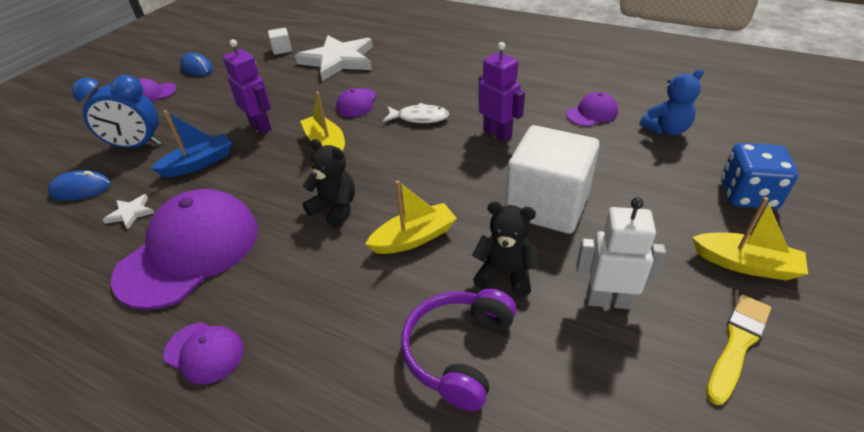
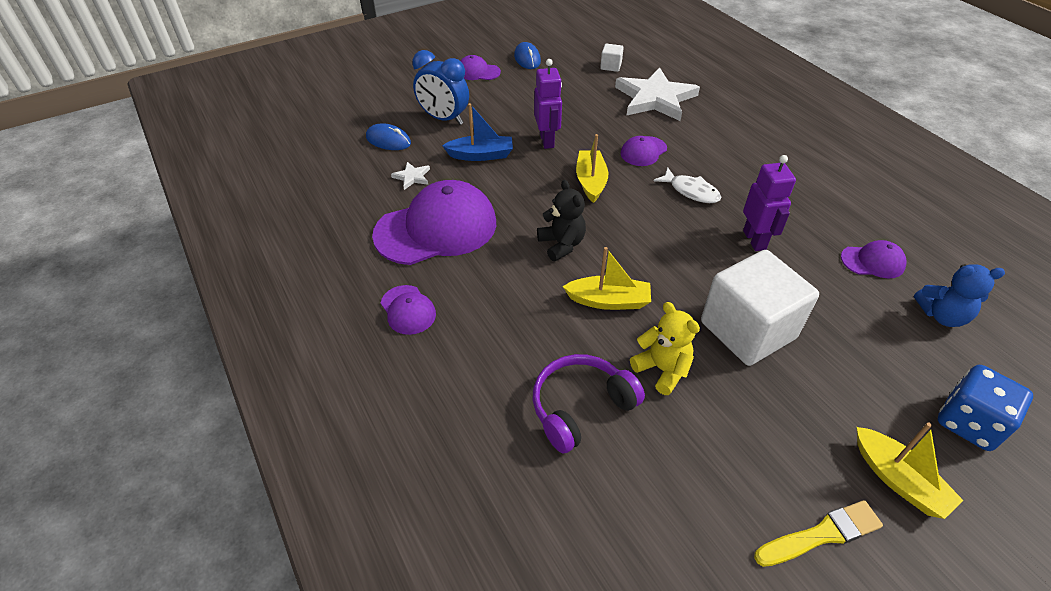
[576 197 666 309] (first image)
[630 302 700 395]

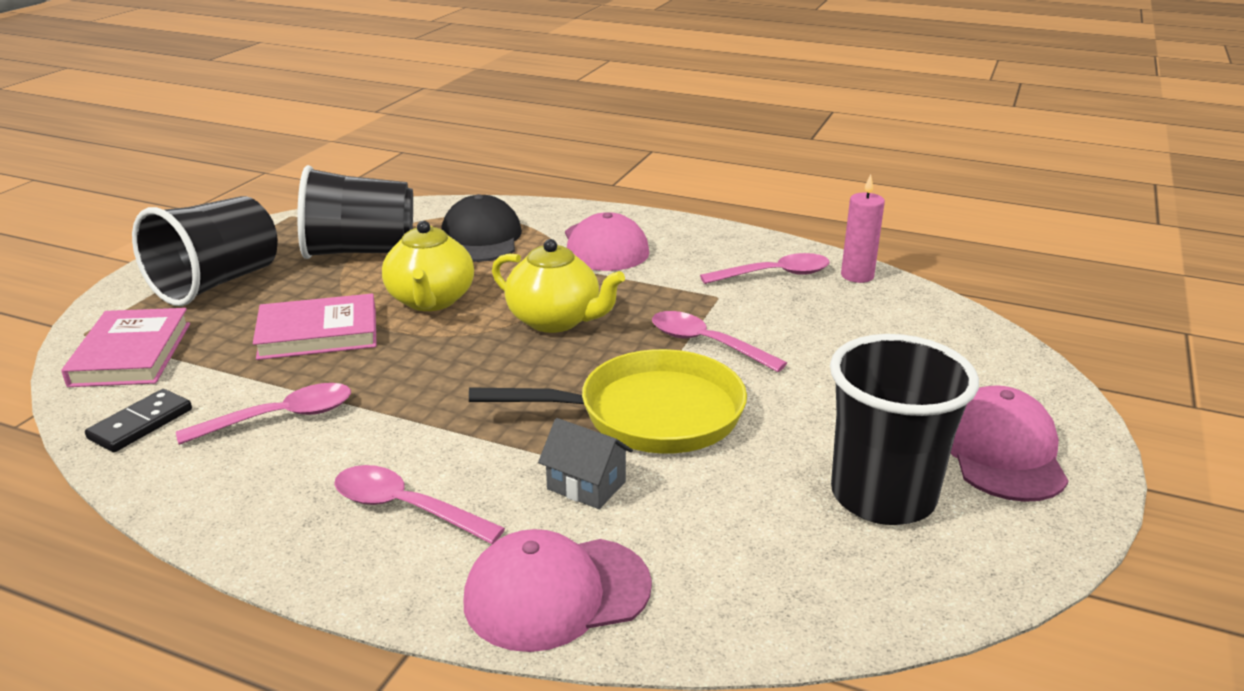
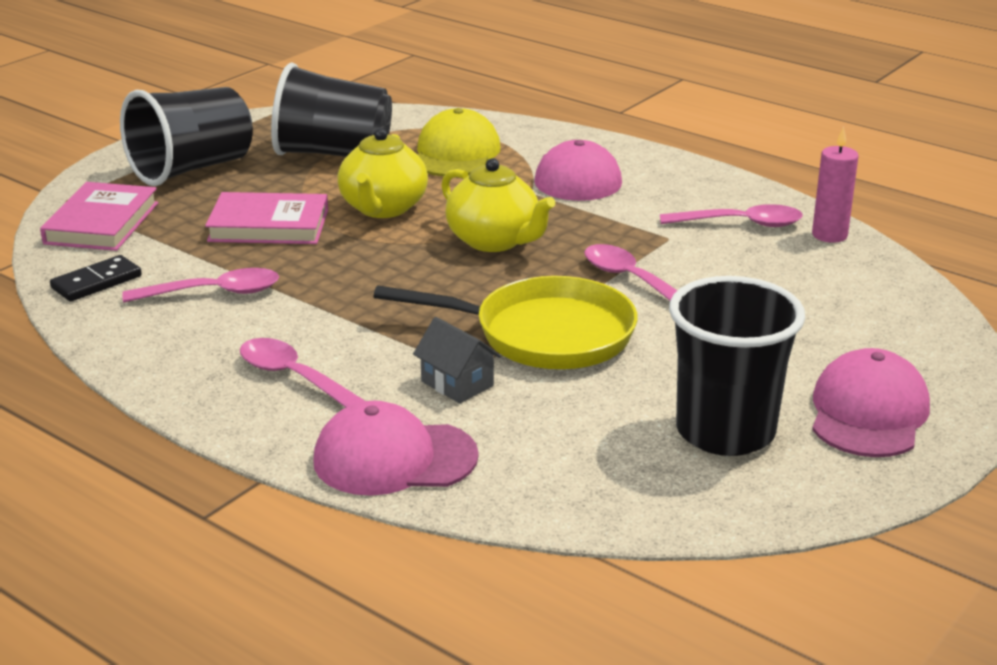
[417 108 501 176]

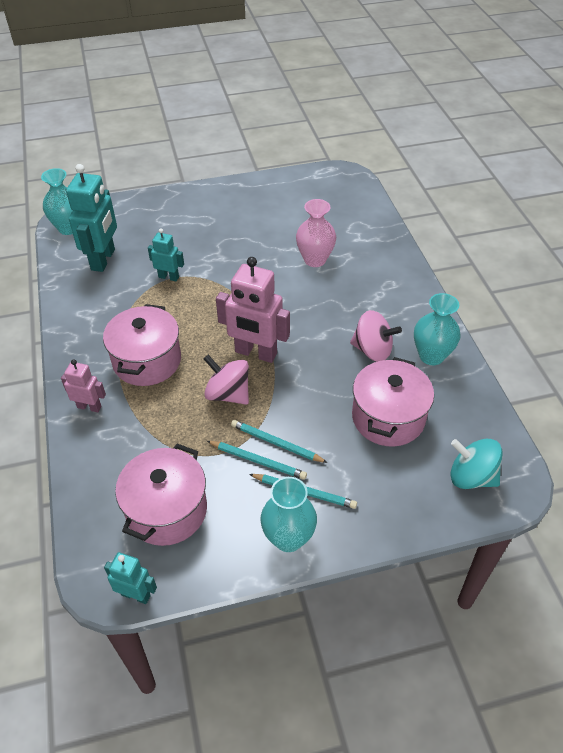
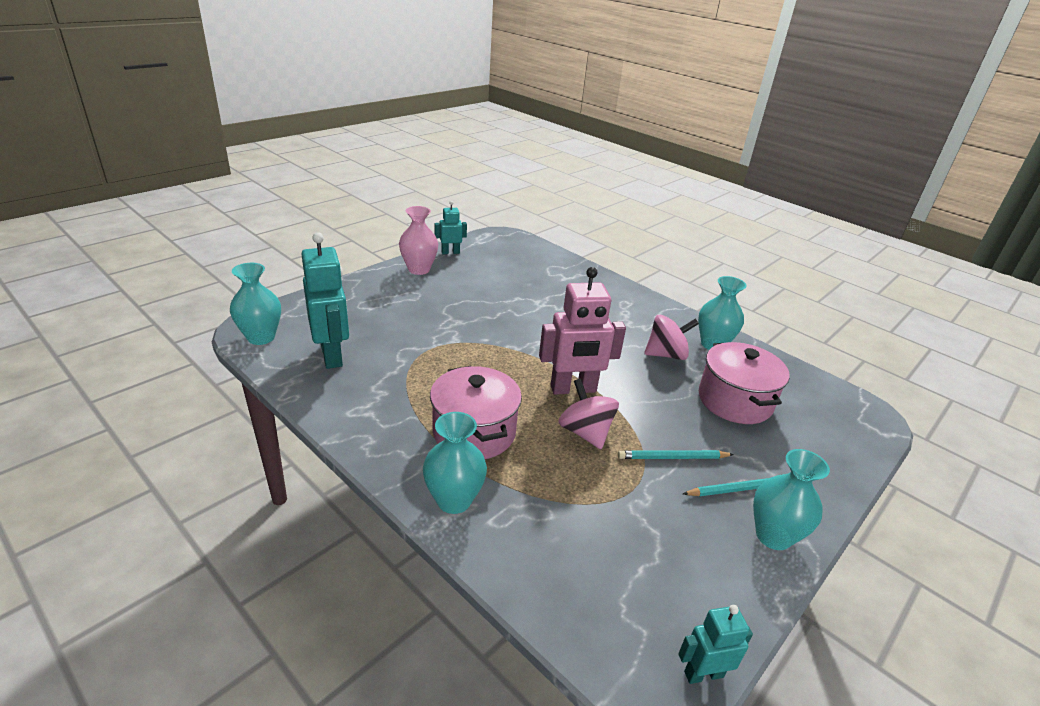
[115 444 207 546] (first image)
[207 441 307 480] (first image)
[450 439 503 489] (first image)
[435 201 467 254]
[399 206 438 275]
[423 412 487 514]
[558 379 619 449]

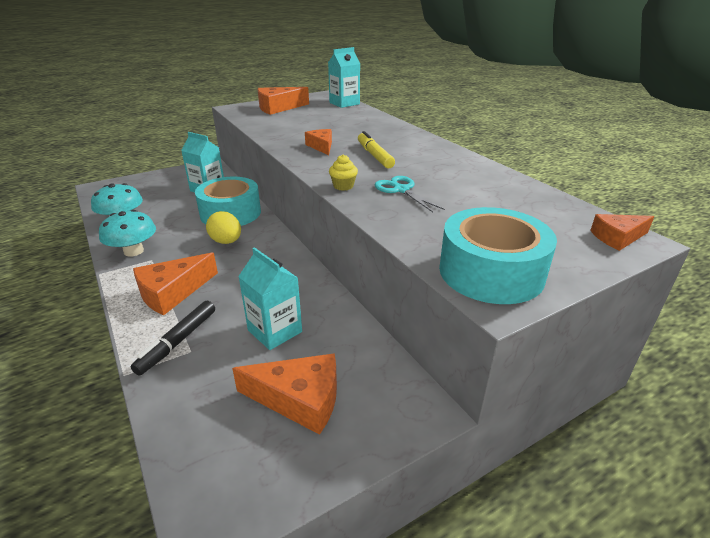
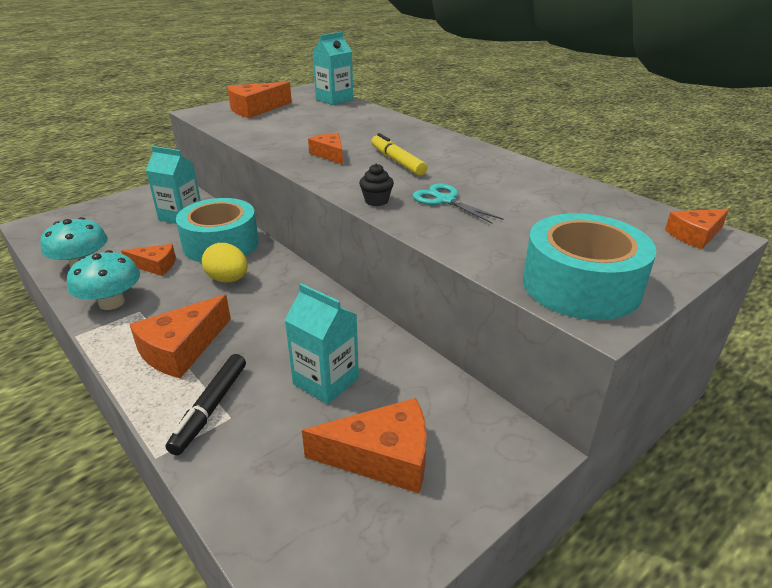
[121 244 176 276]
[359 164 394 206]

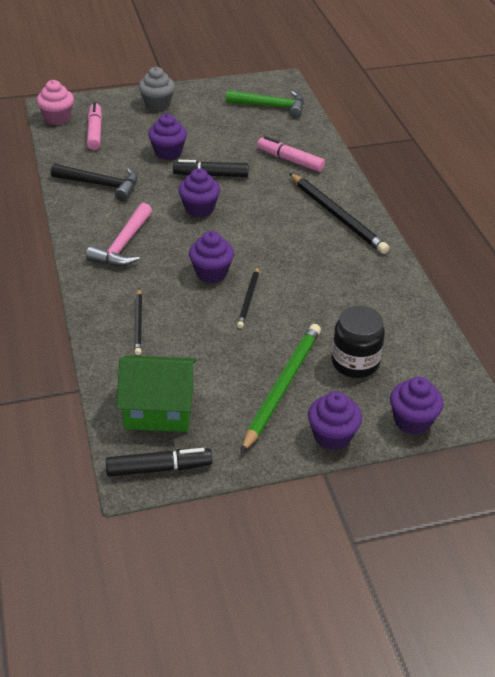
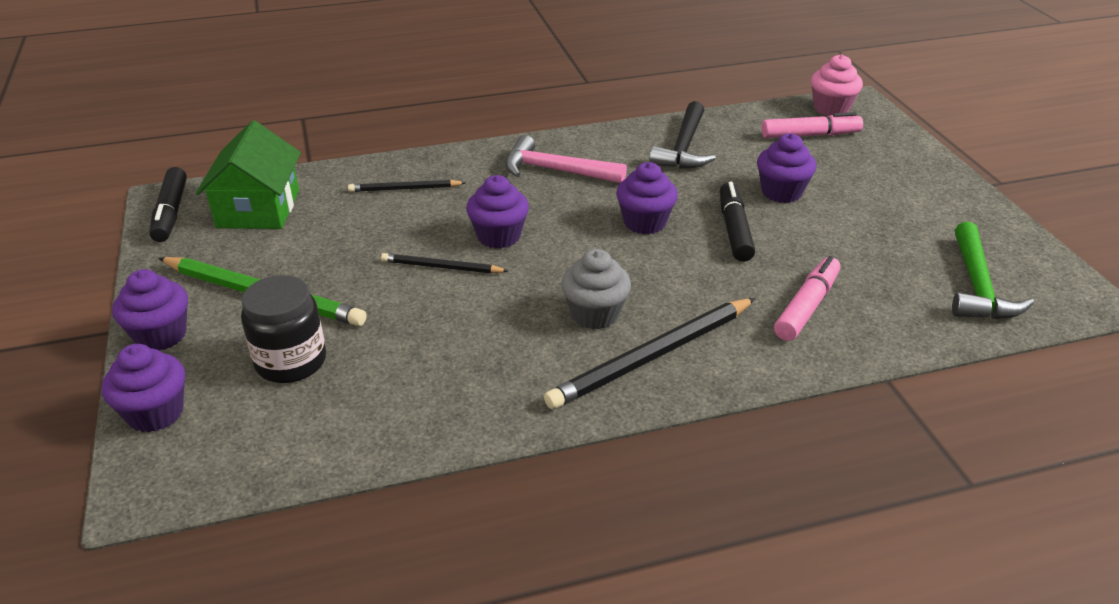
[561 249 631 329]

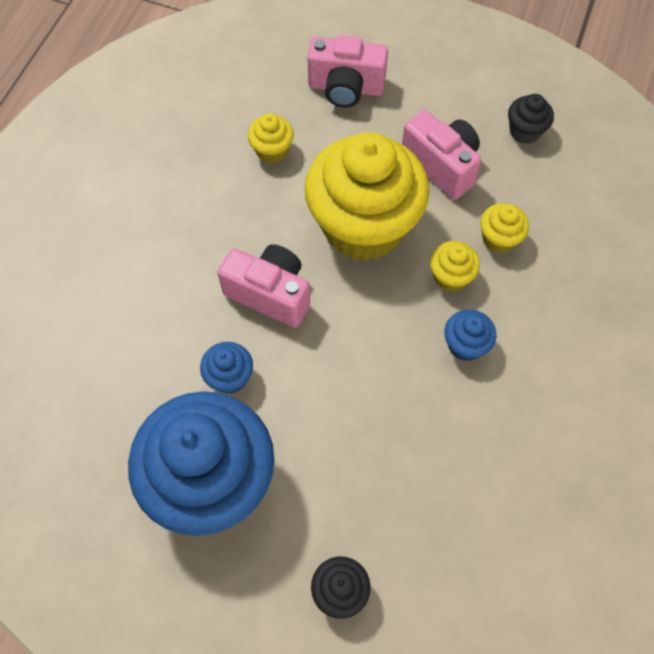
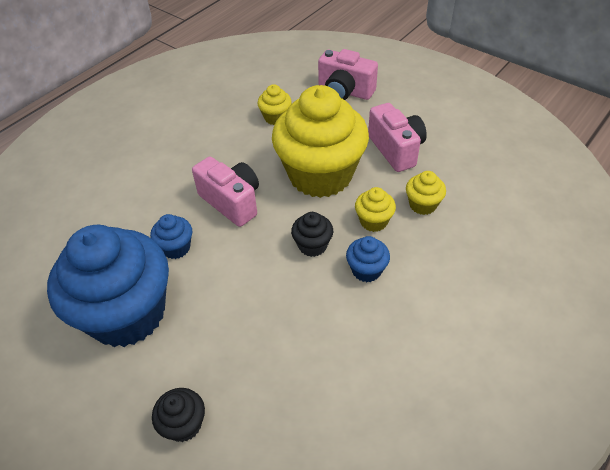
[291 212 333 257]

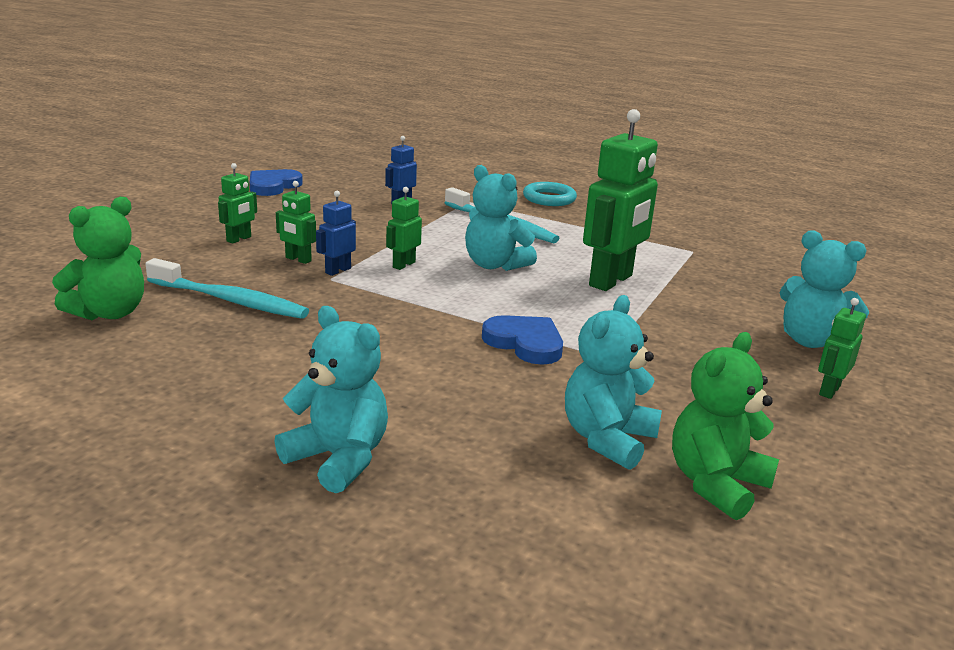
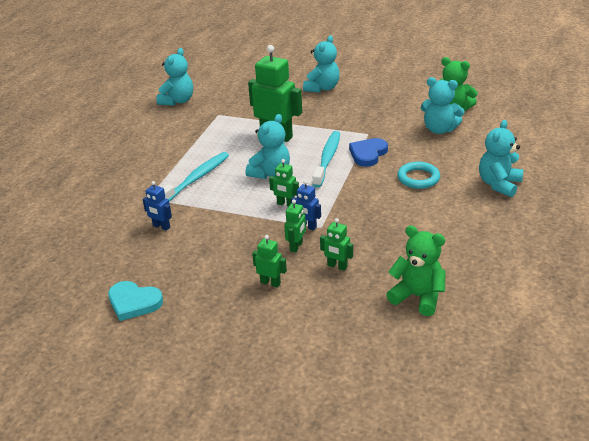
[156 48 193 106]
[312 131 340 187]
[397 162 440 189]
[320 218 353 271]
[108 281 163 321]

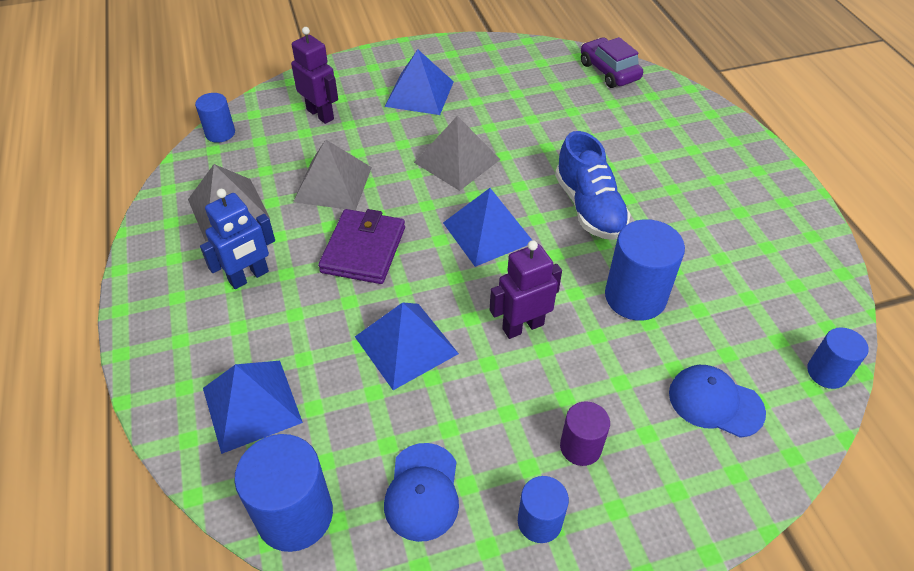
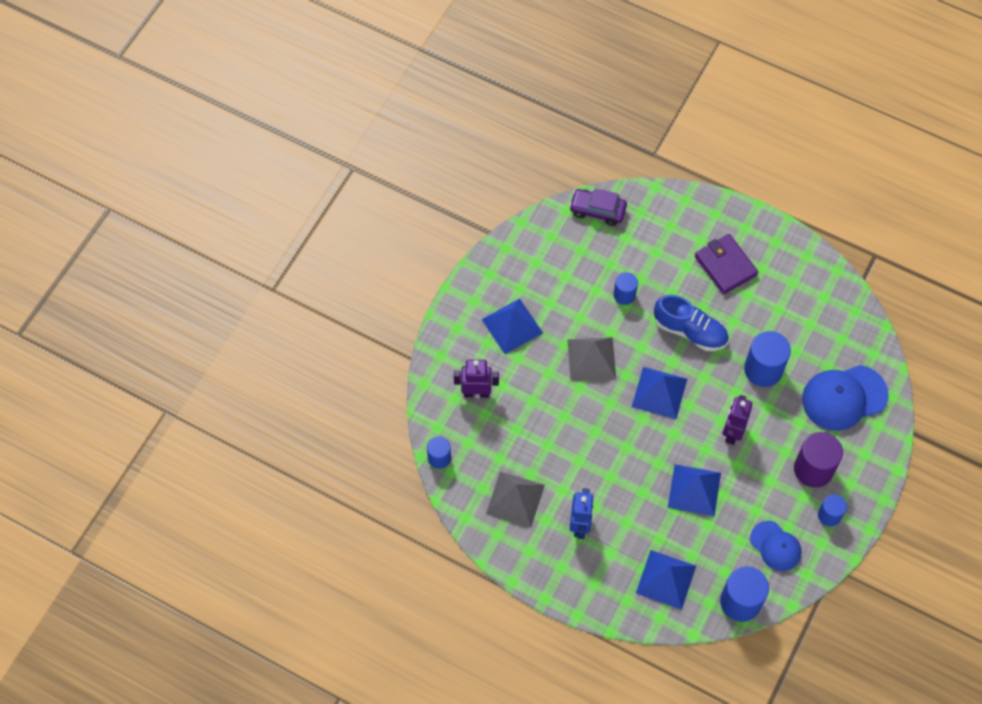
[293 139 372 210] (first image)
[695 234 758 294]
[614 272 638 305]
[794 432 843 488]
[802 365 888 431]

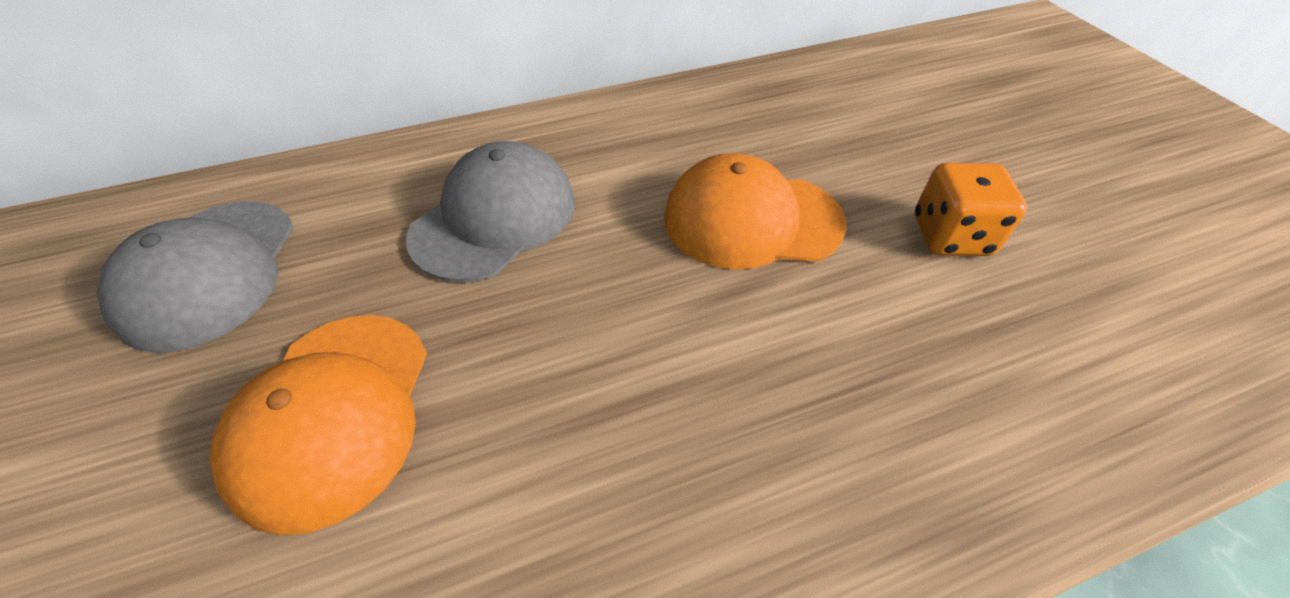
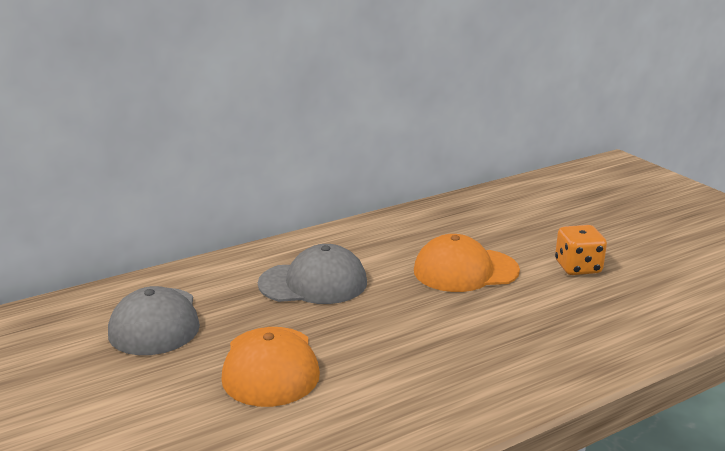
[258 244 367 304]

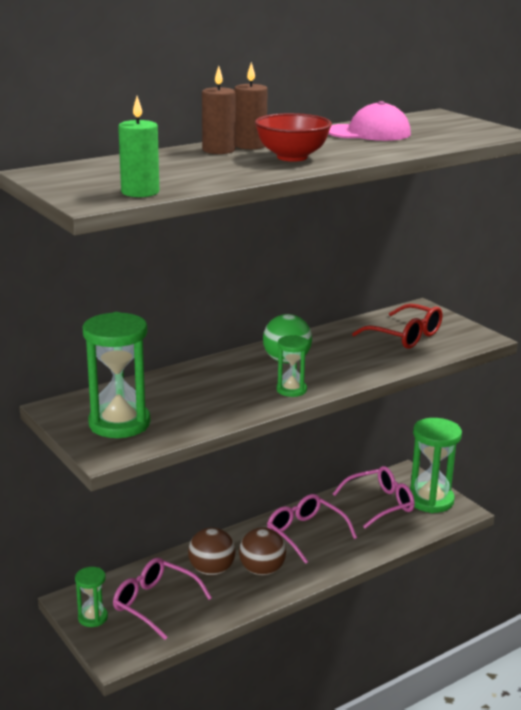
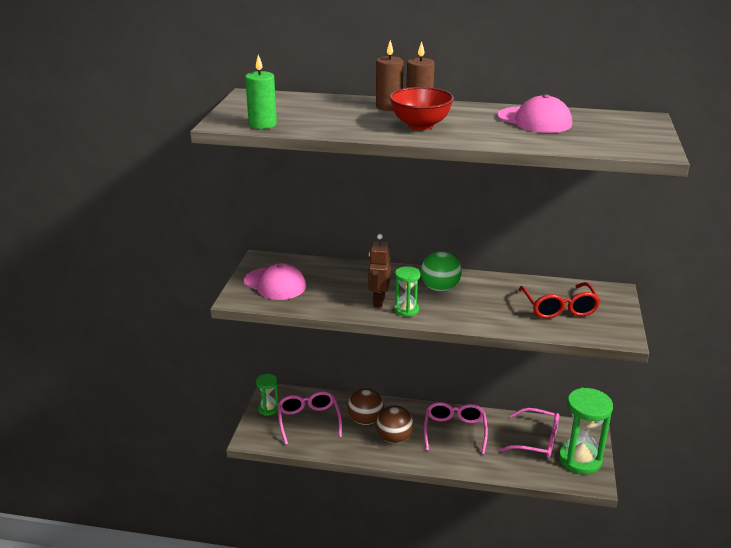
[368 234 391 307]
[244 263 306 300]

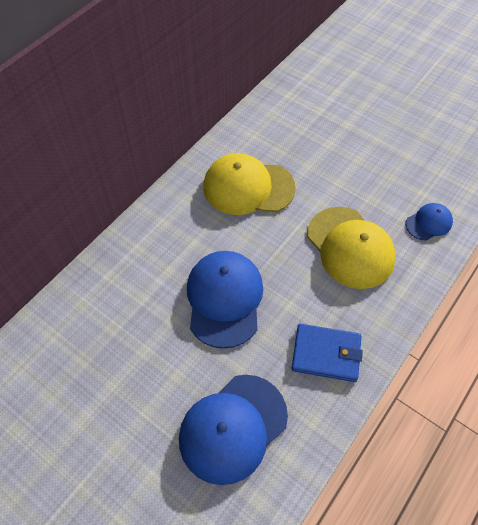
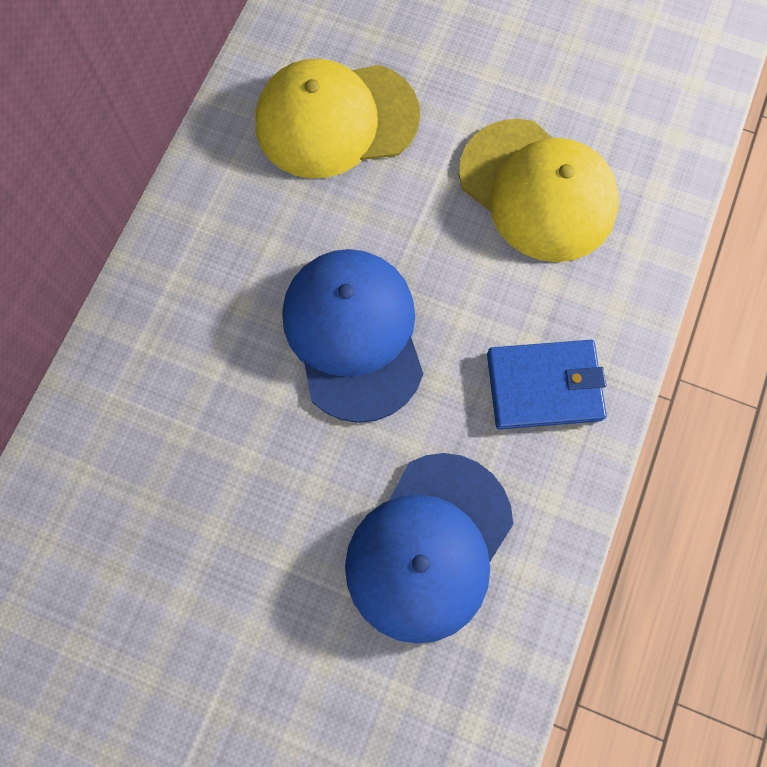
[406 203 453 241] (first image)

